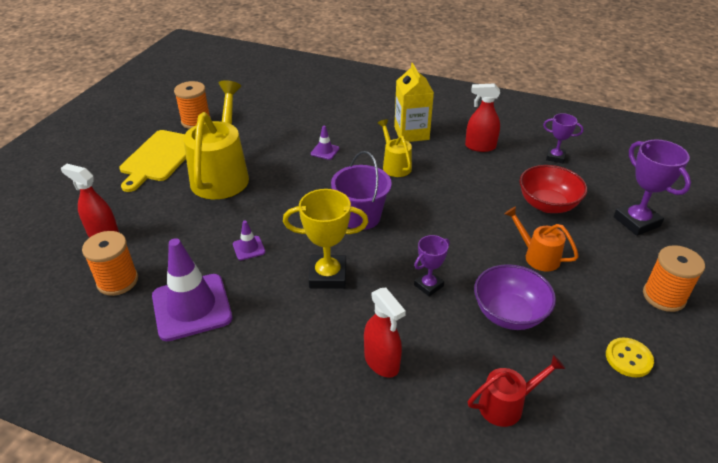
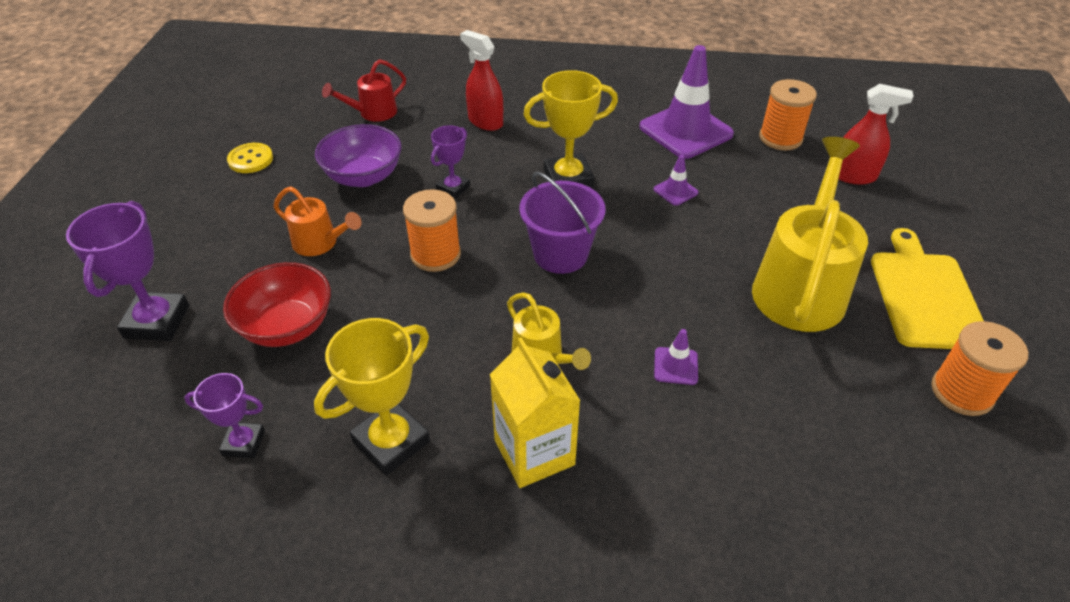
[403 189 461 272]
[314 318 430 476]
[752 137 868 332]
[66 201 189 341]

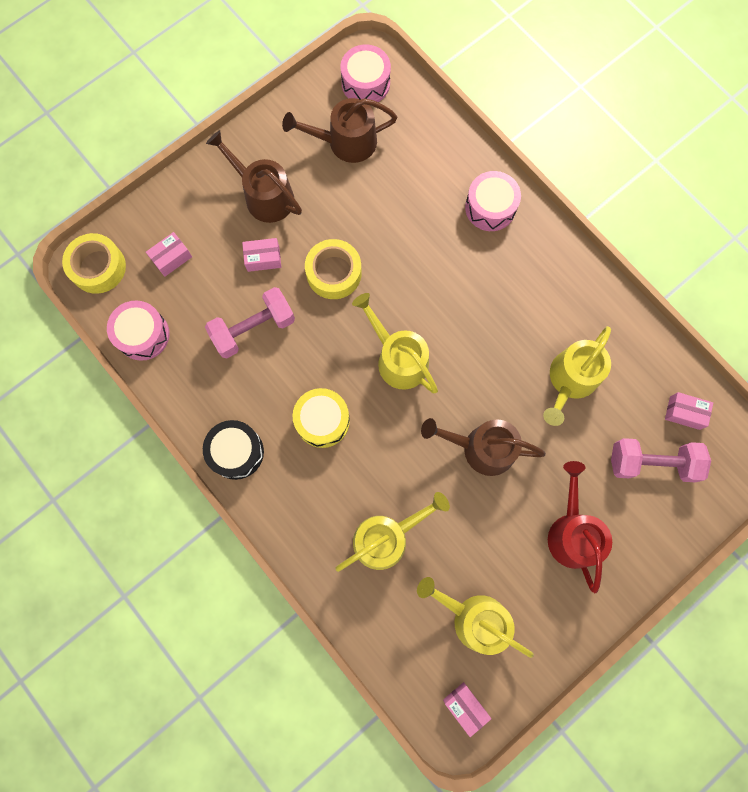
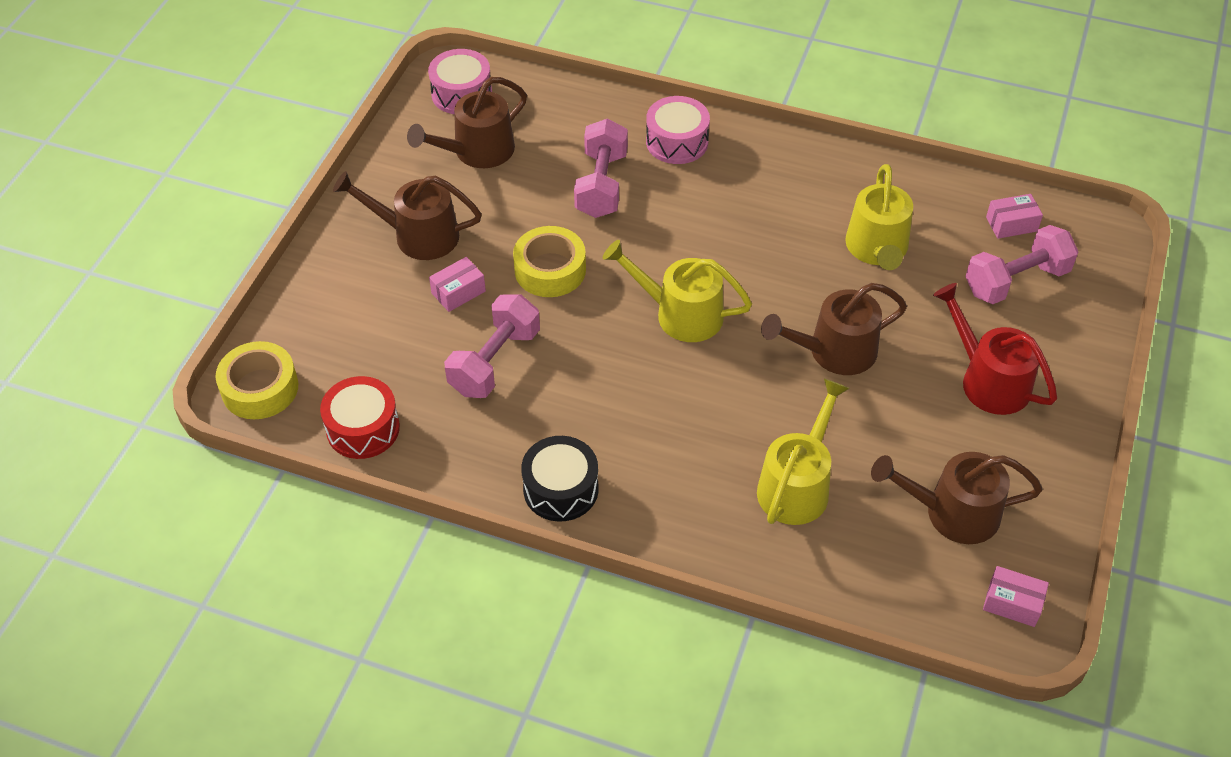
[146 232 192 277] (first image)
[293 388 350 448] (first image)
[574 119 628 218]
[320 376 400 459]
[871 452 1043 544]

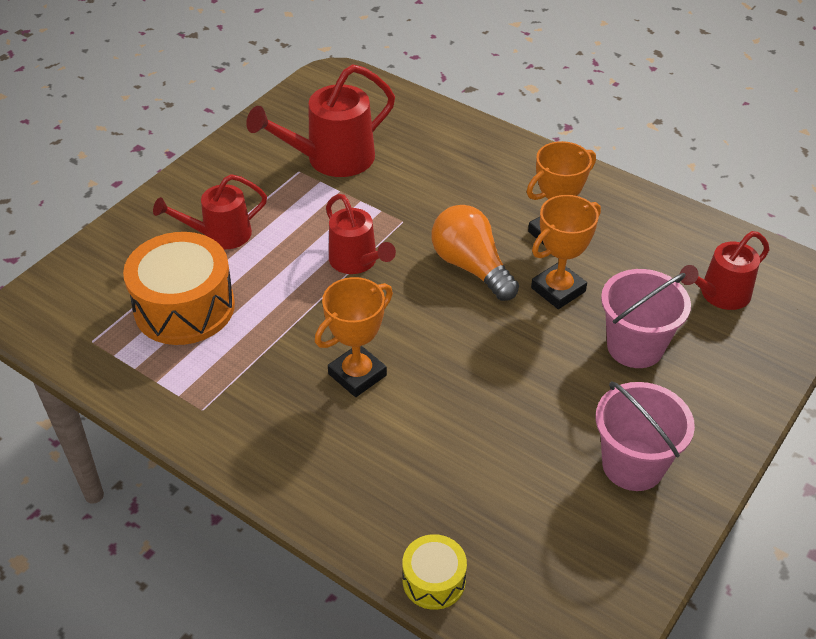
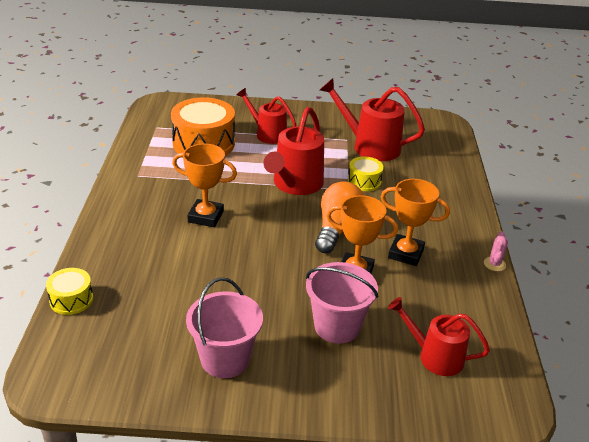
[348 156 384 191]
[484 231 508 271]
[263 107 324 195]

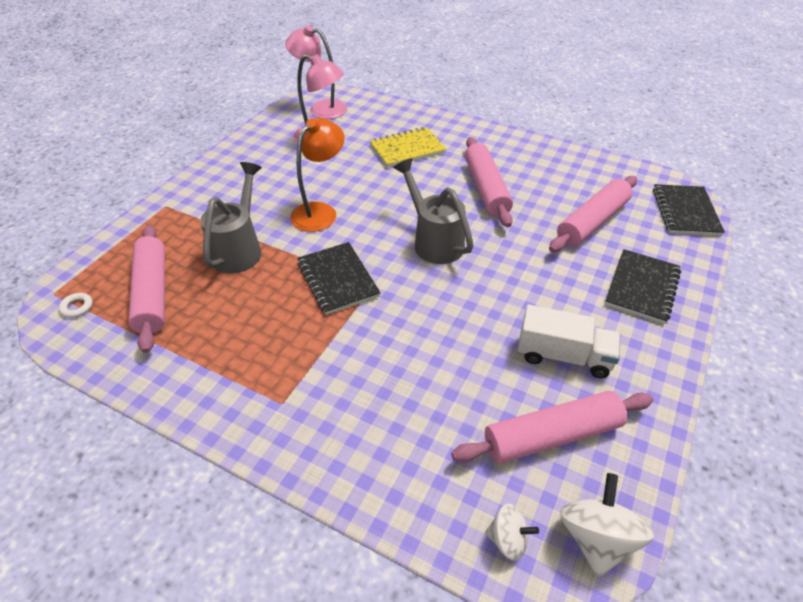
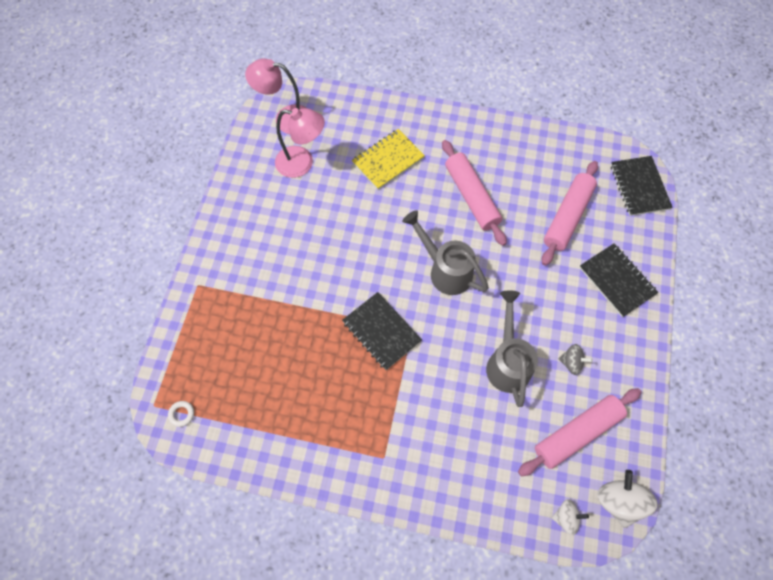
[128 225 165 353] (first image)
[290 118 345 232] (first image)
[486 290 538 407]
[559 344 593 375]
[579 244 658 317]

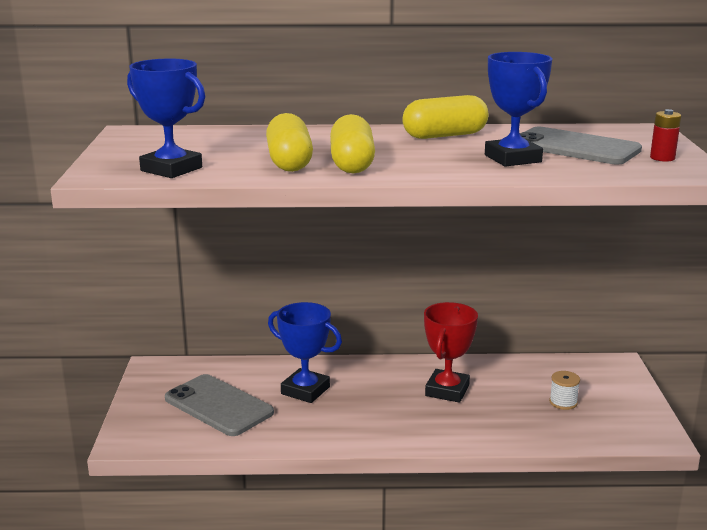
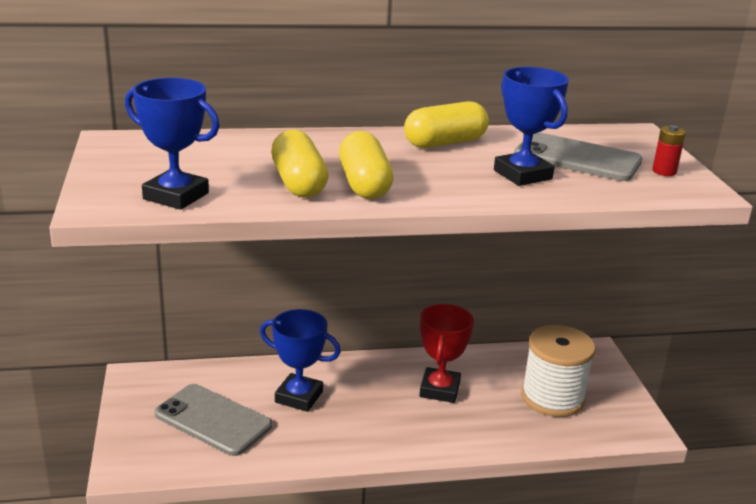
[521 325 596 417]

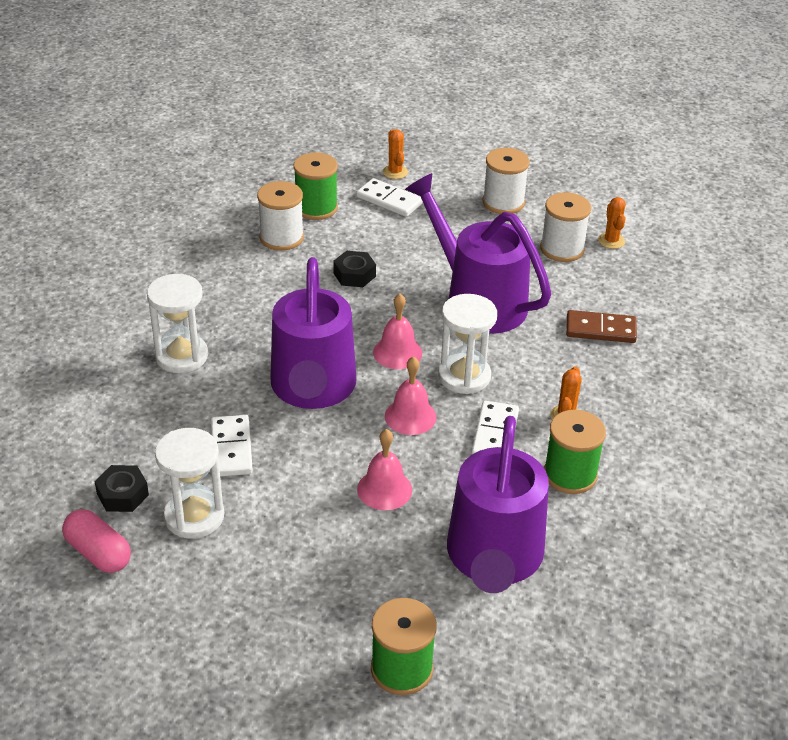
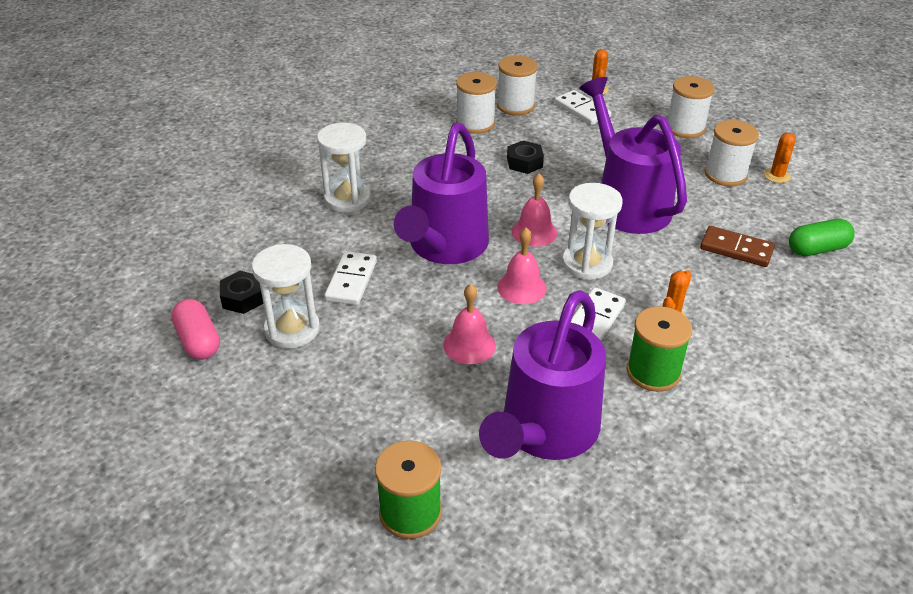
[789 219 855 256]
[497 55 538 116]

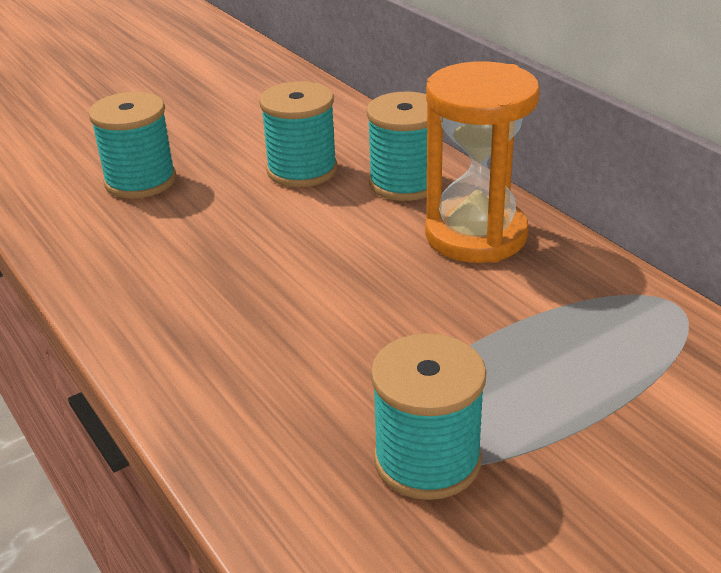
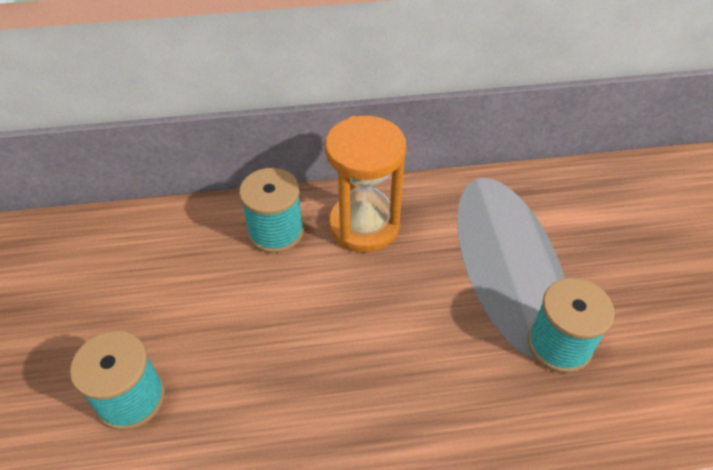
[259 81 337 187] (first image)

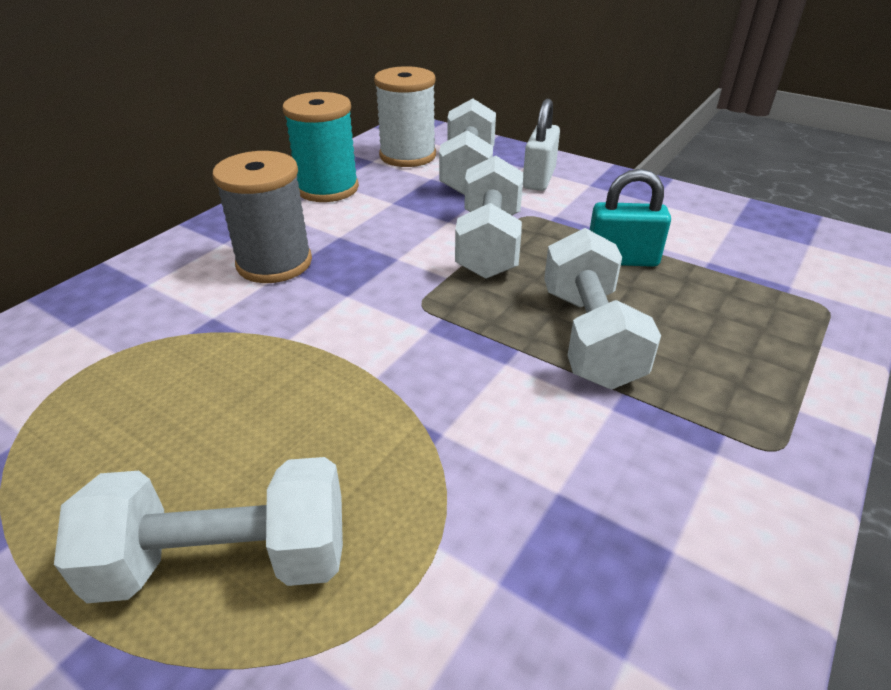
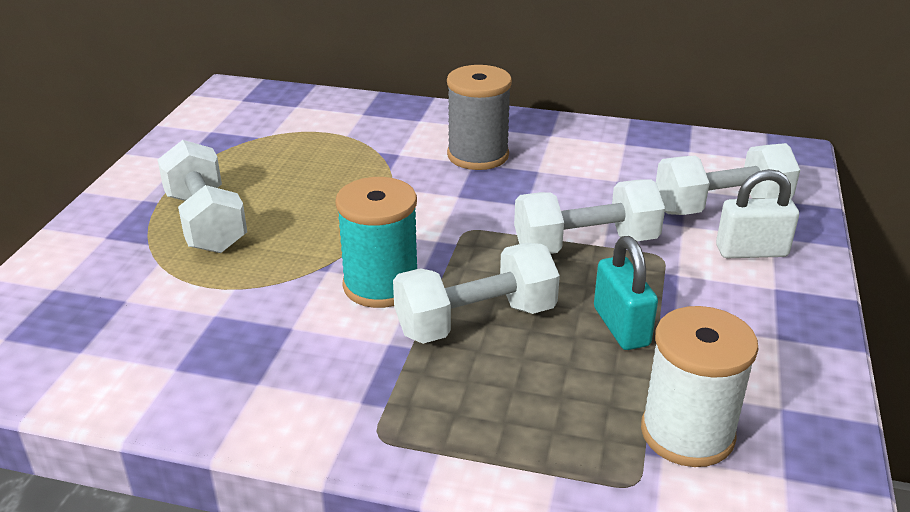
[335 177 417 308]
[641 306 758 467]

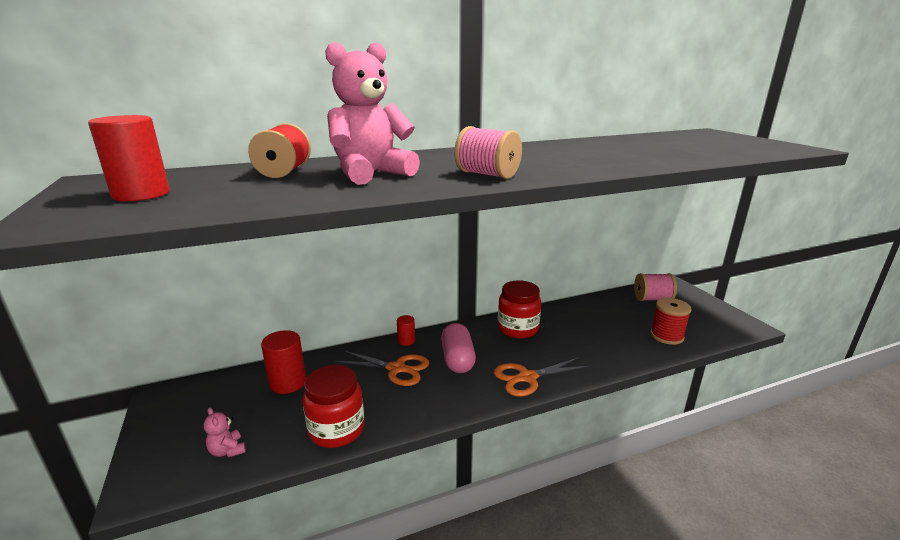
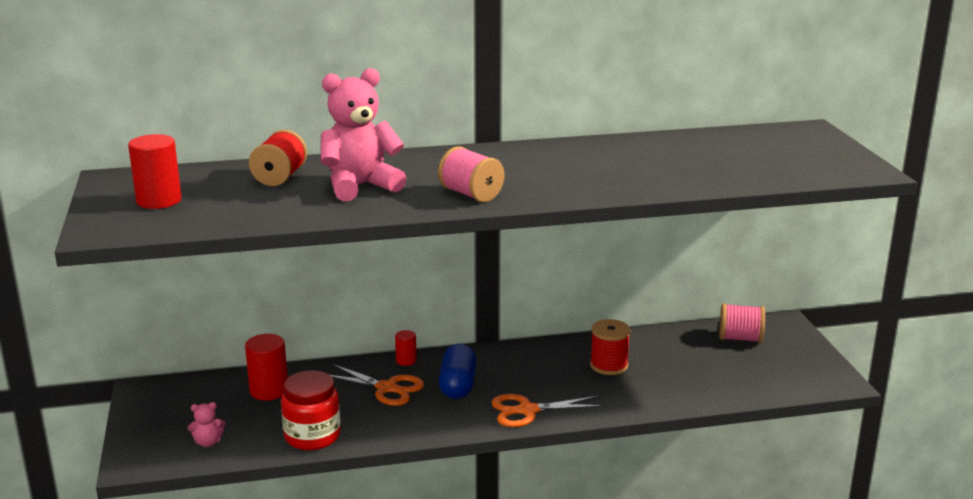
[498 280 541 338] (first image)
[590 319 630 375]
[439 344 476 399]
[188 402 225 447]

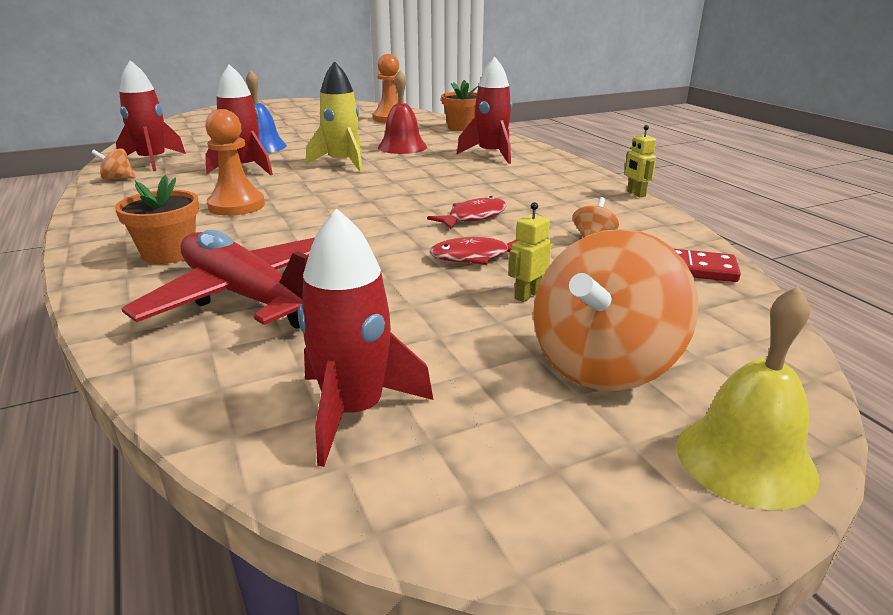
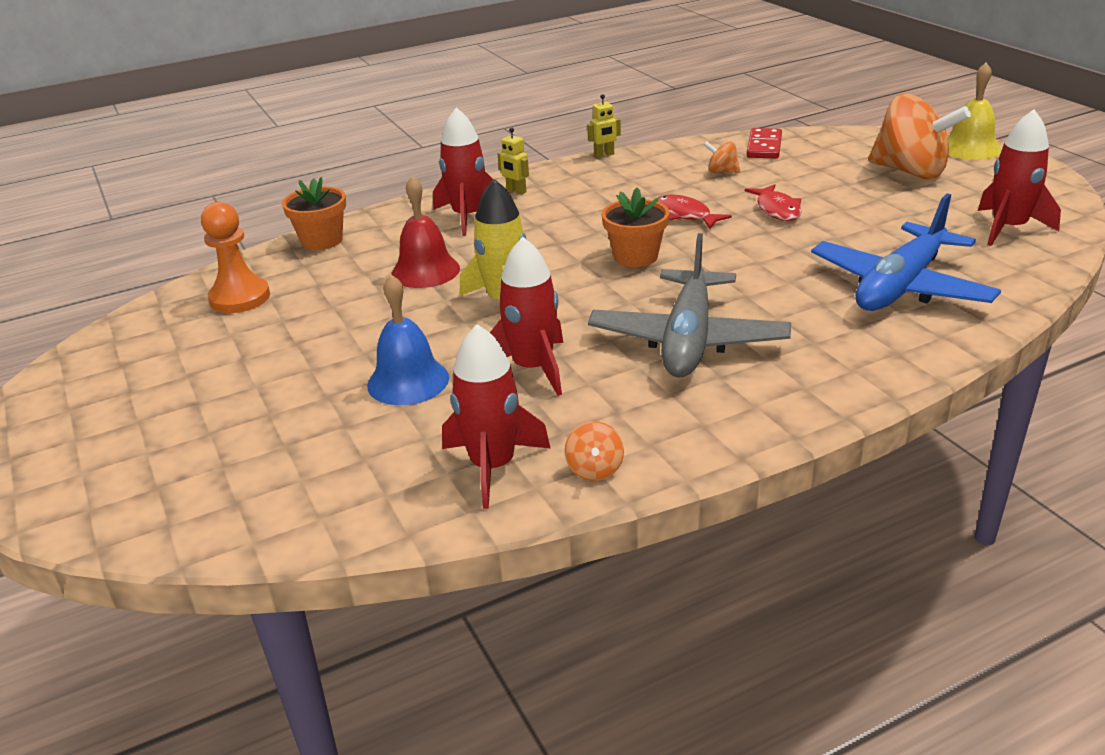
[602 188 669 267]
[498 127 529 195]
[588 233 791 378]
[811 193 1001 311]

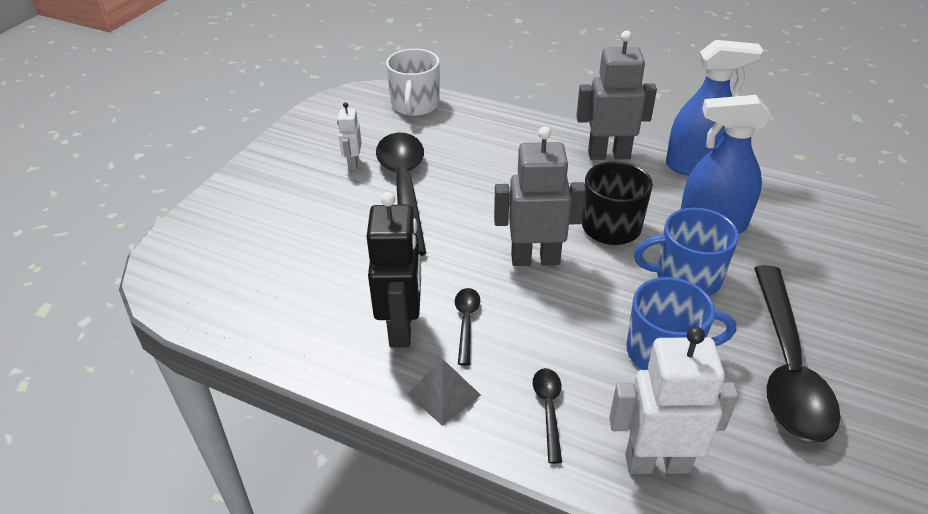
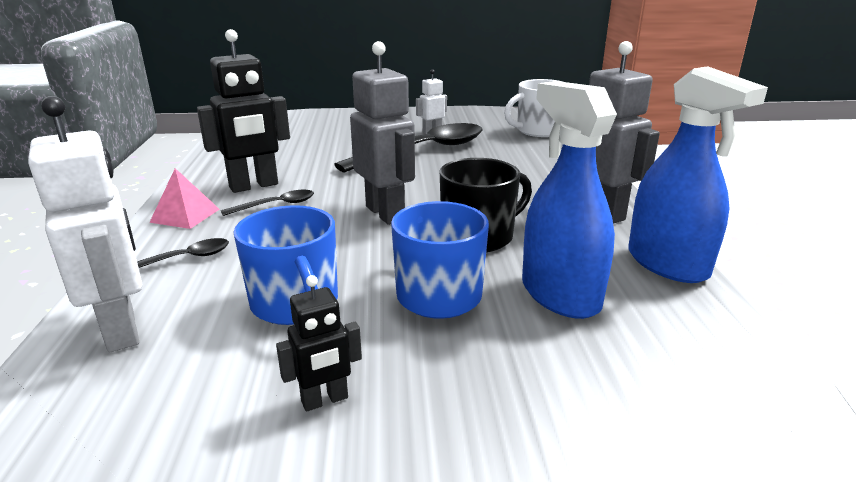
[276 275 362 412]
[149 168 219 229]

